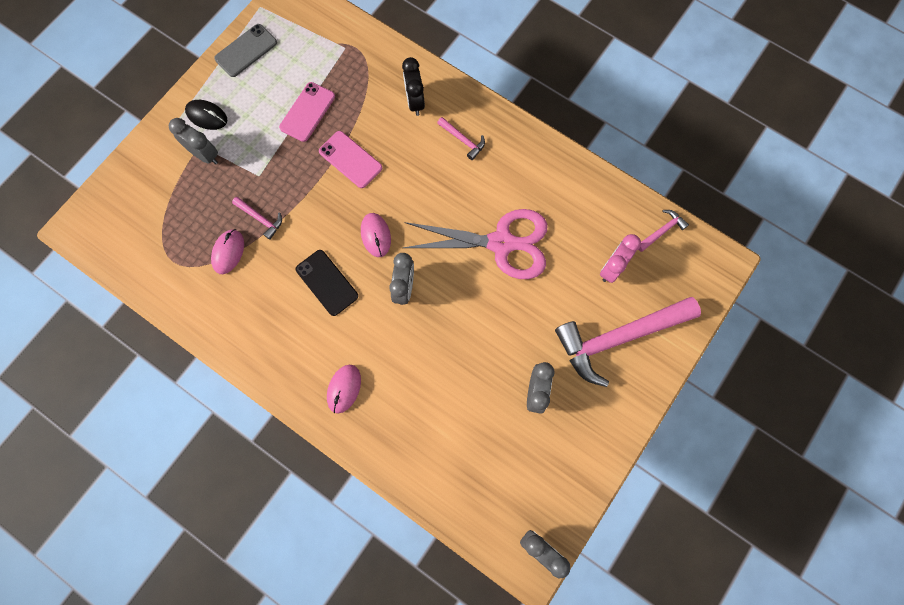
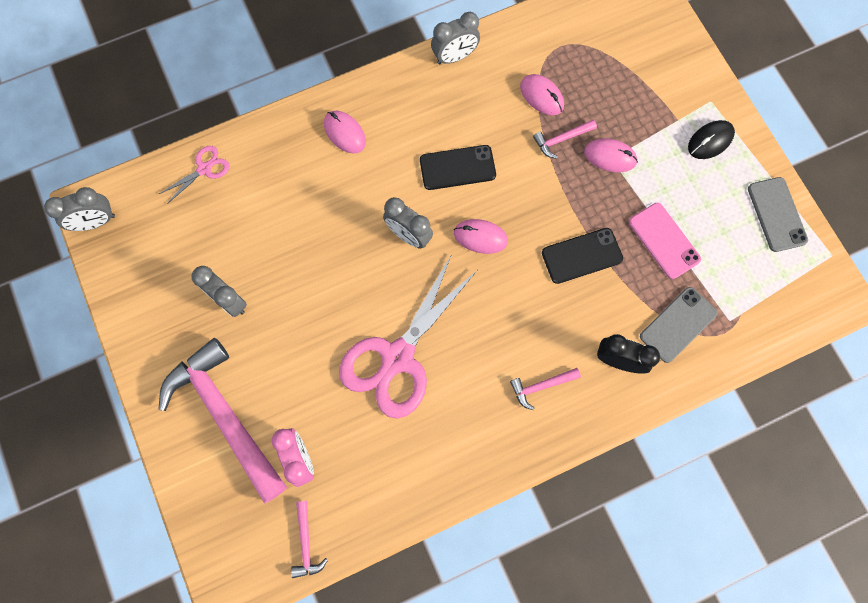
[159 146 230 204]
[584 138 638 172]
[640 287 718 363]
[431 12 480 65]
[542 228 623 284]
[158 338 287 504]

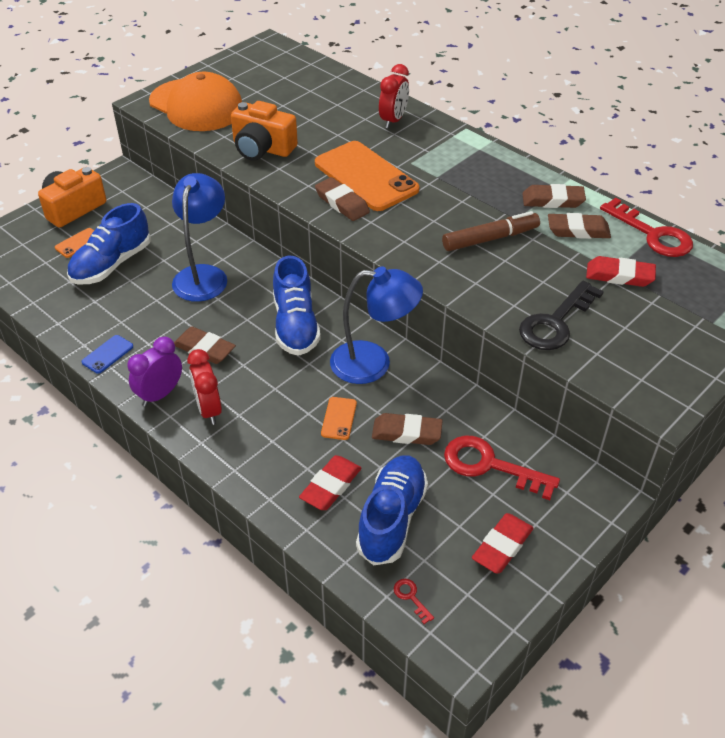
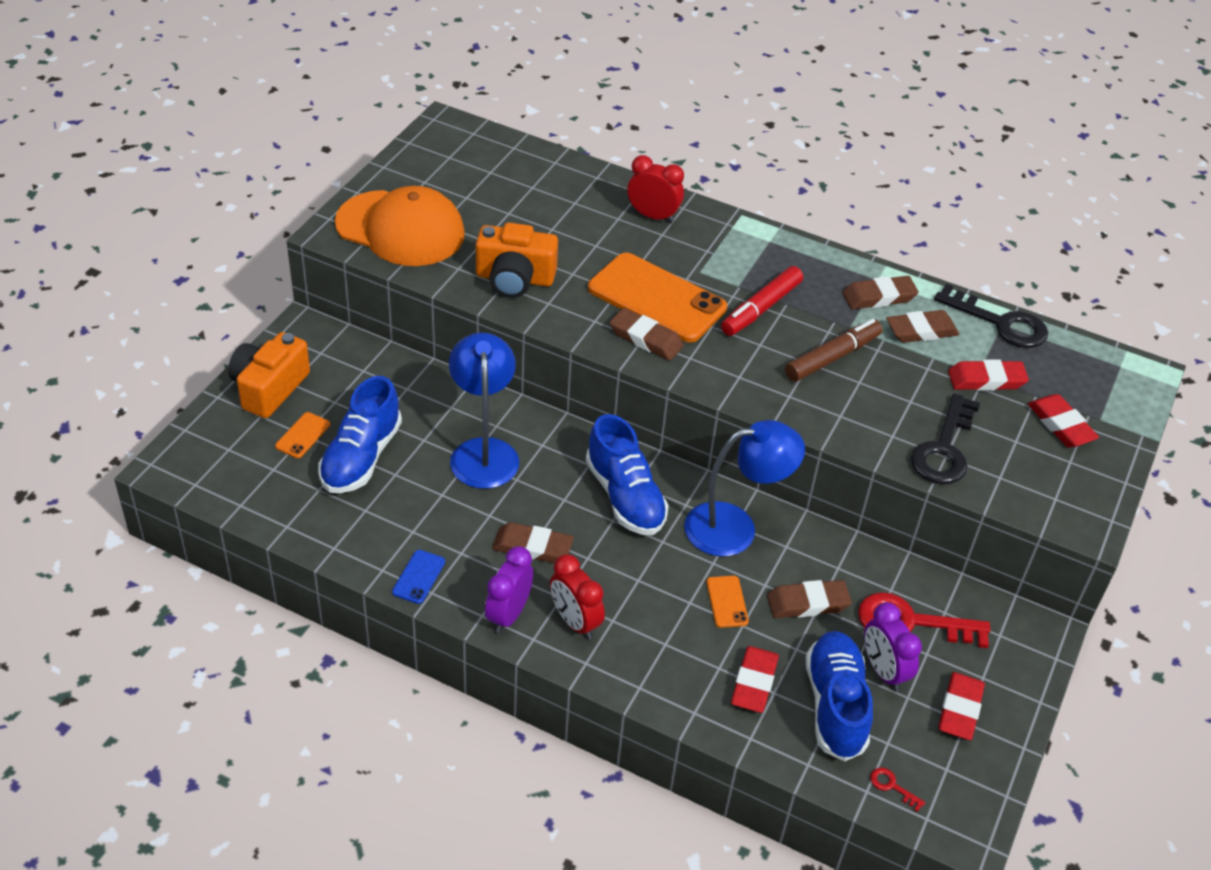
[721 266 803 336]
[864 602 922 691]
[1028 394 1099 447]
[934 284 1048 348]
[627 155 684 223]

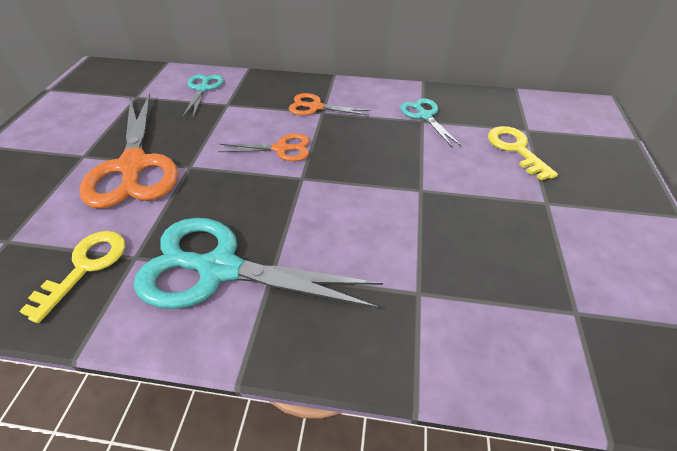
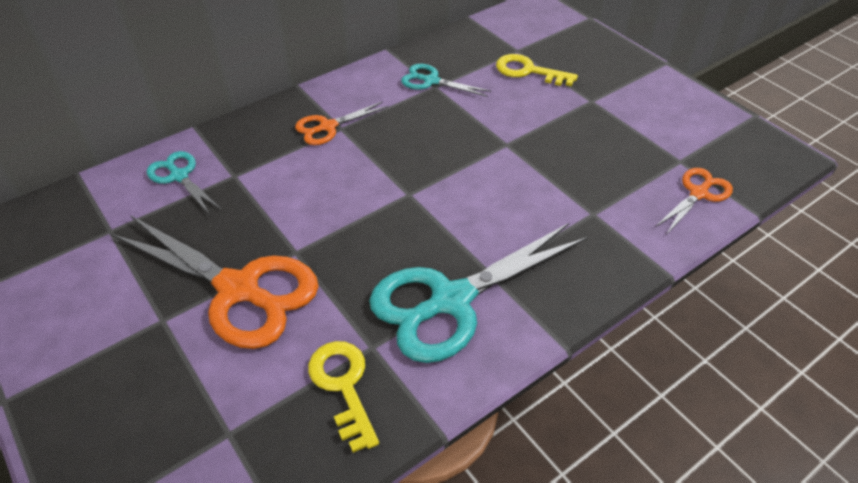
[655 168 733 234]

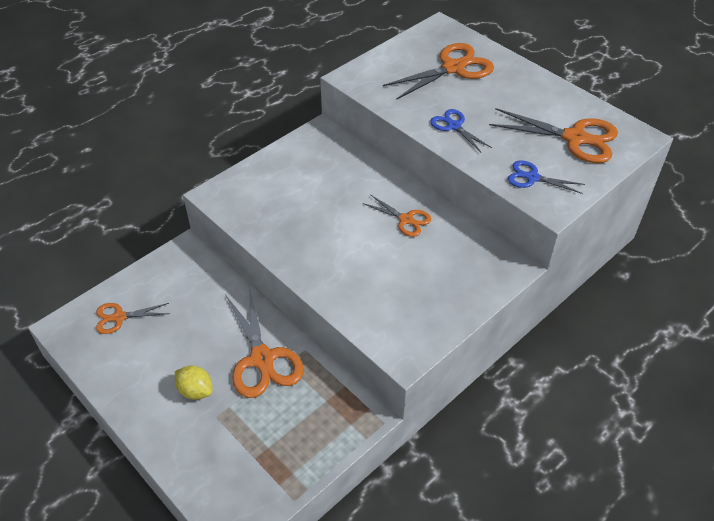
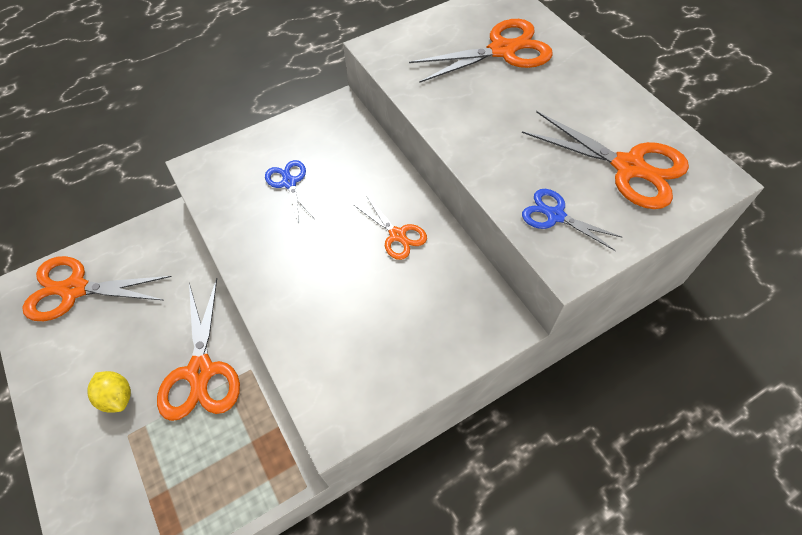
[265 160 315 223]
[22 256 172 321]

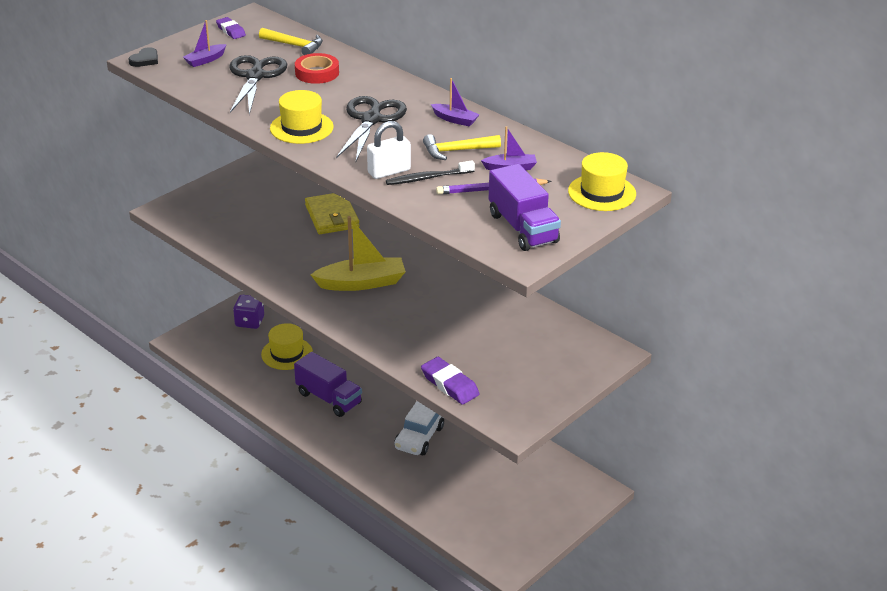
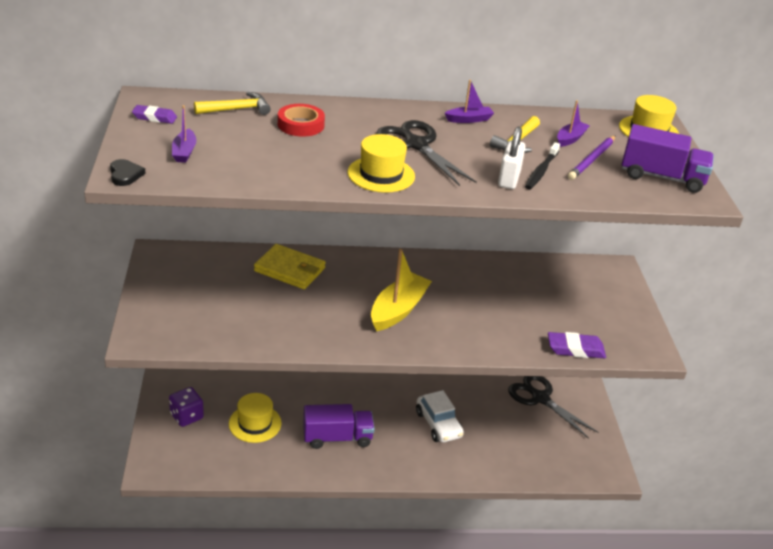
[508 376 598 439]

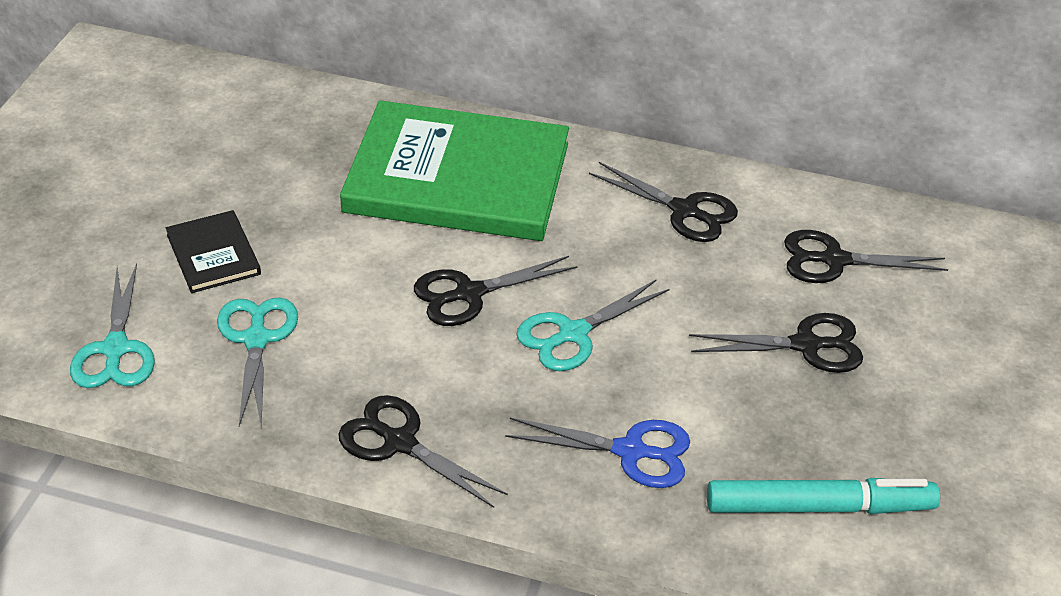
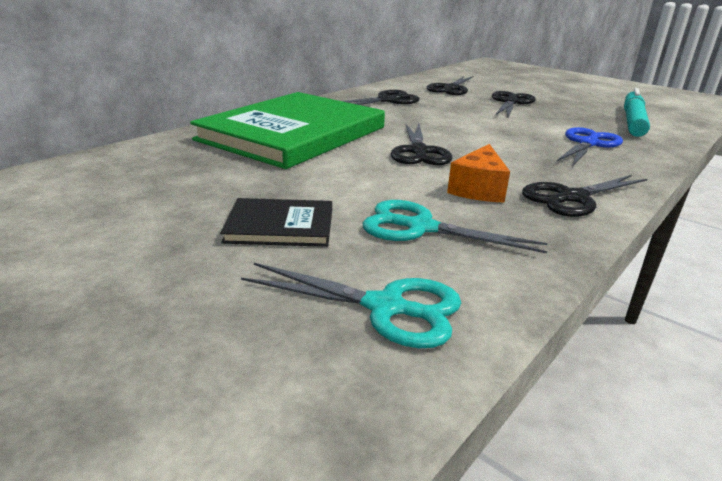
[516 279 669 371] (first image)
[447 144 510 203]

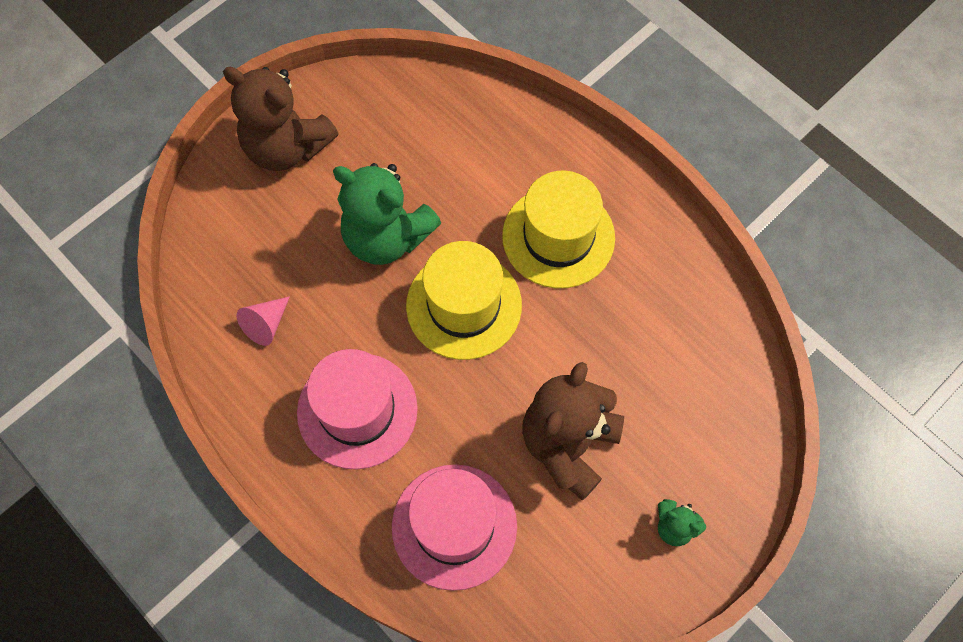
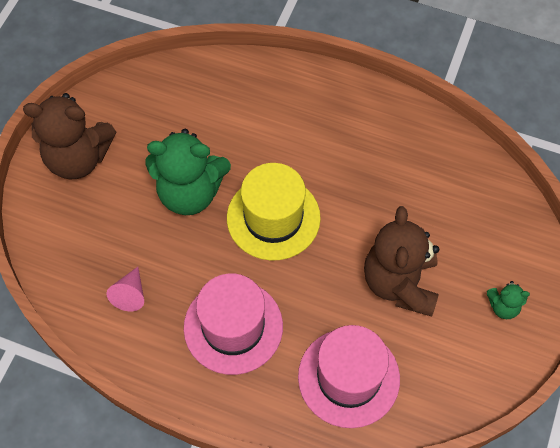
[502 171 615 288] (first image)

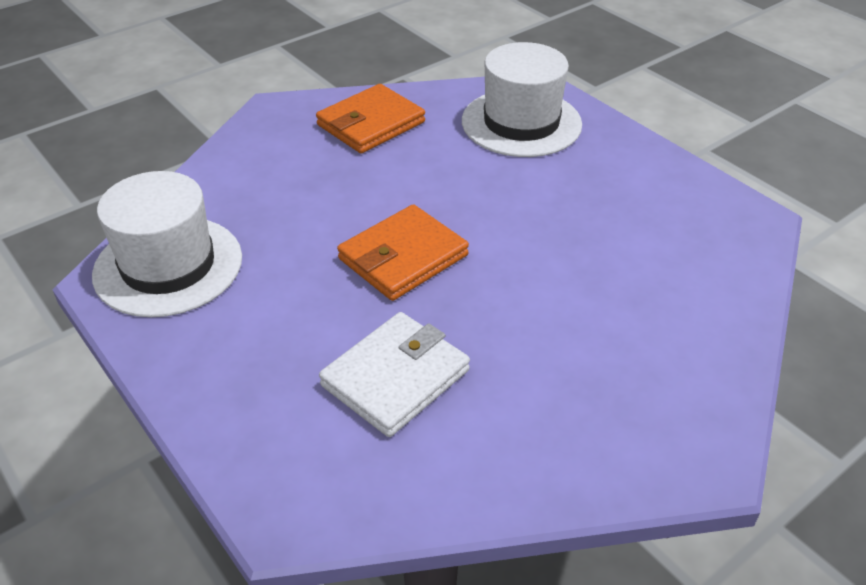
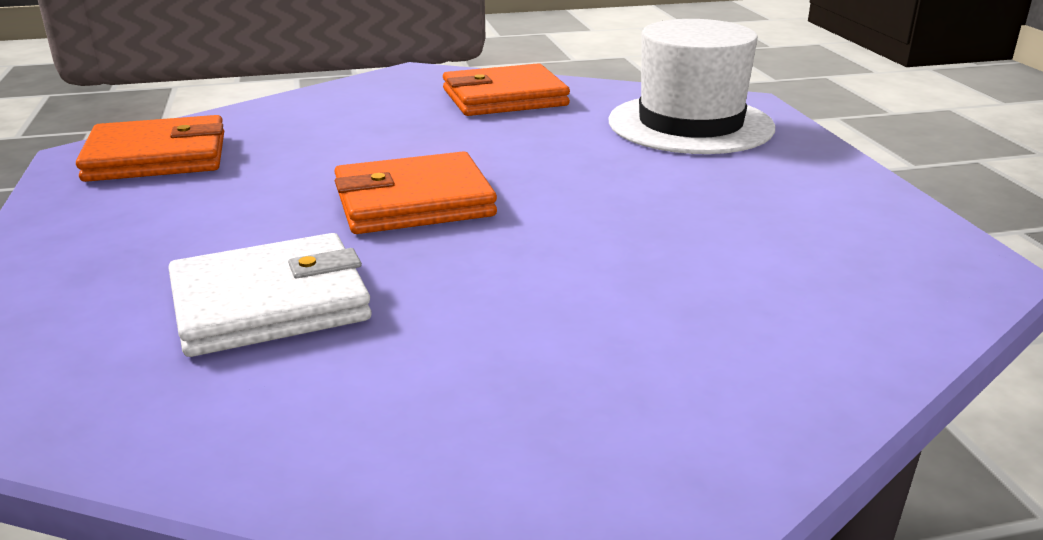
[76 115 224 182]

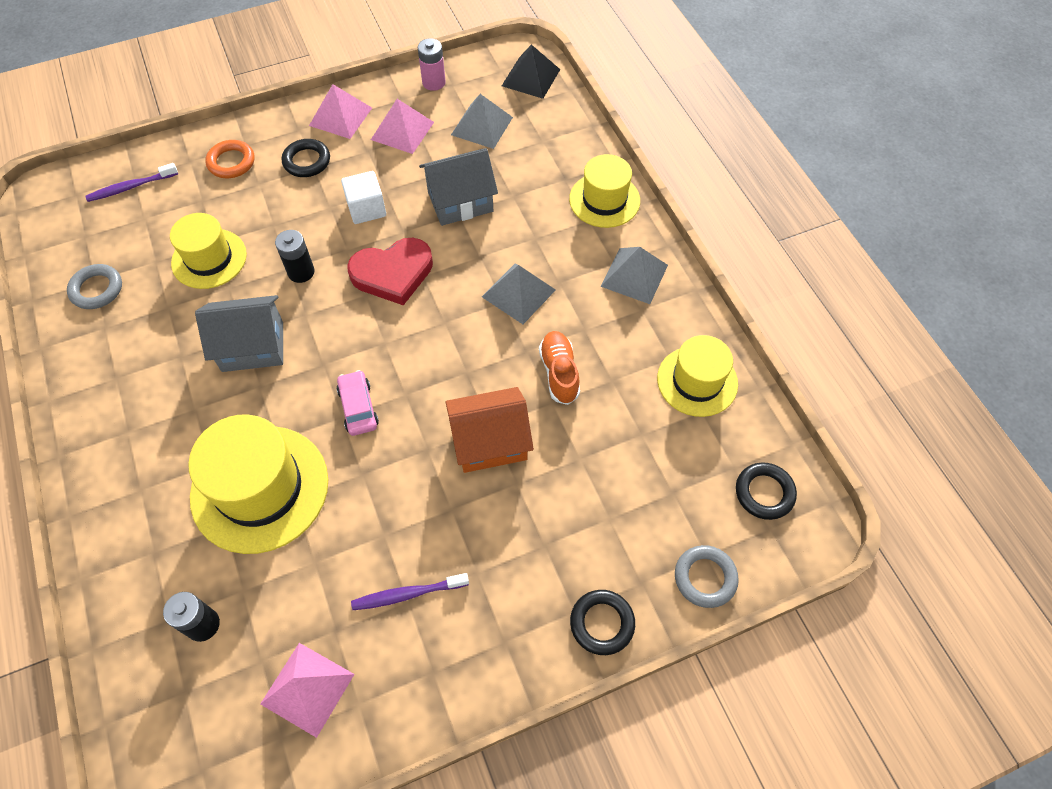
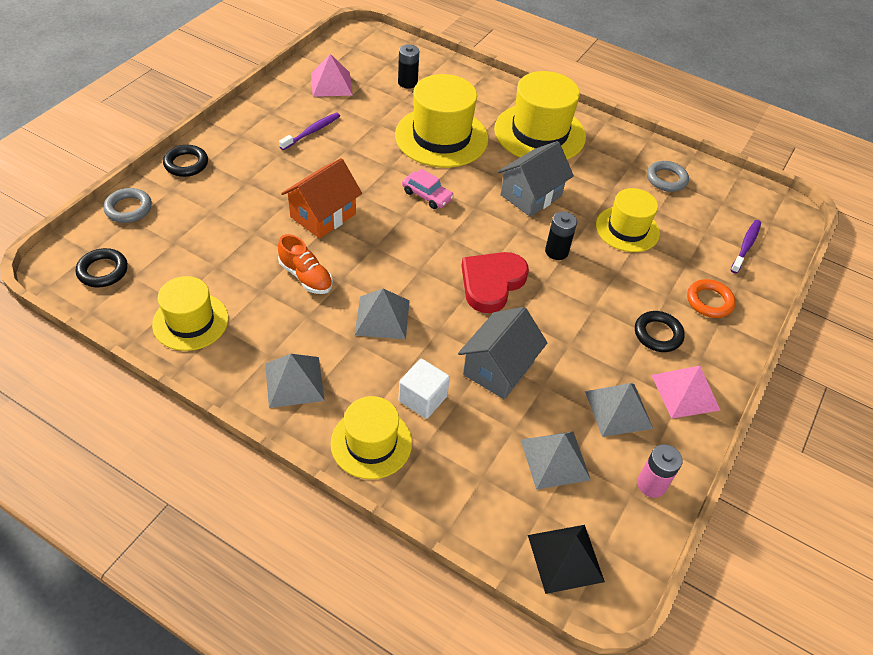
[494 71 586 160]
[399 359 450 419]
[585 383 653 437]

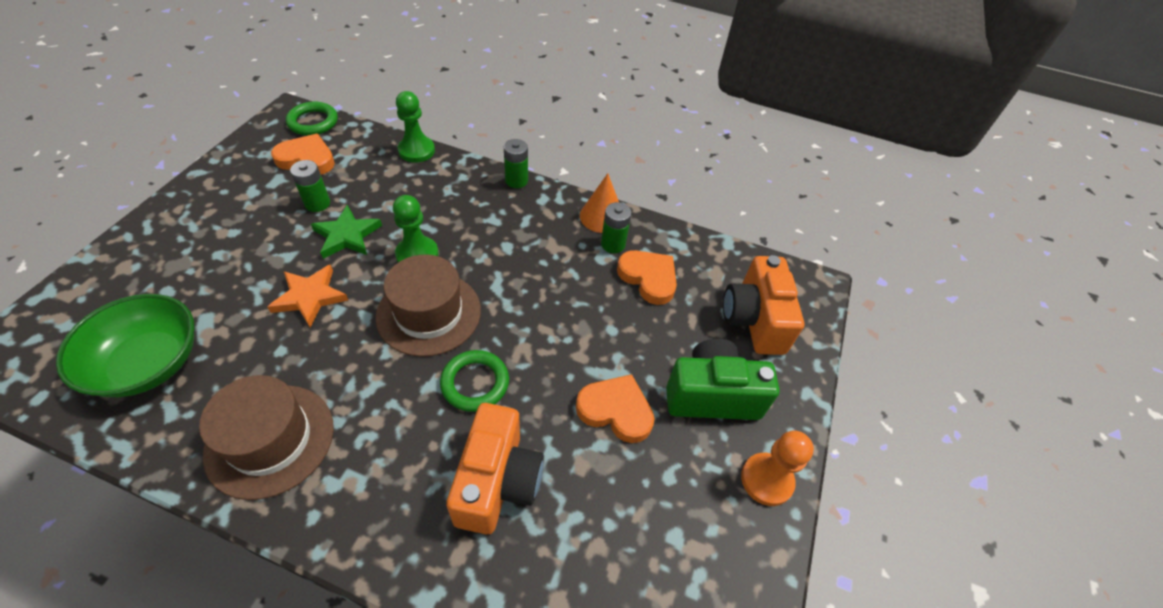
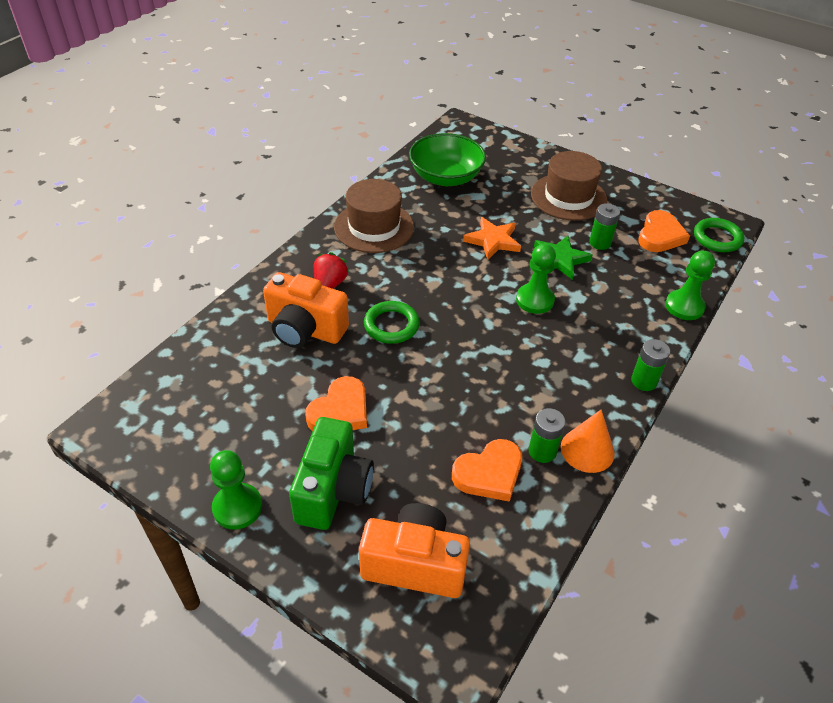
[314 252 349 289]
[531 151 607 221]
[210 450 262 529]

